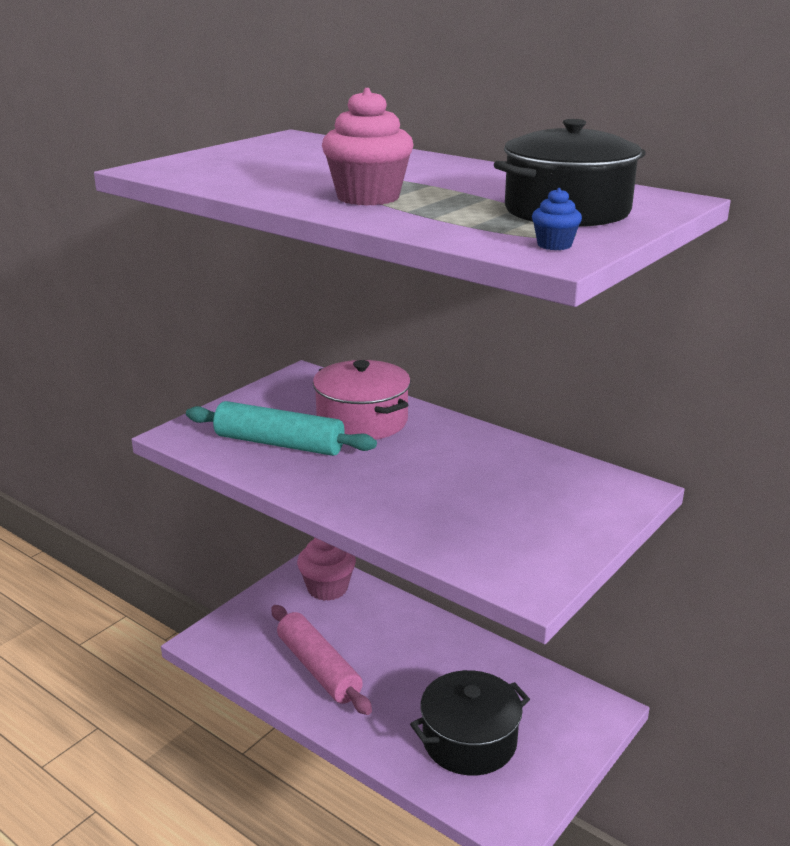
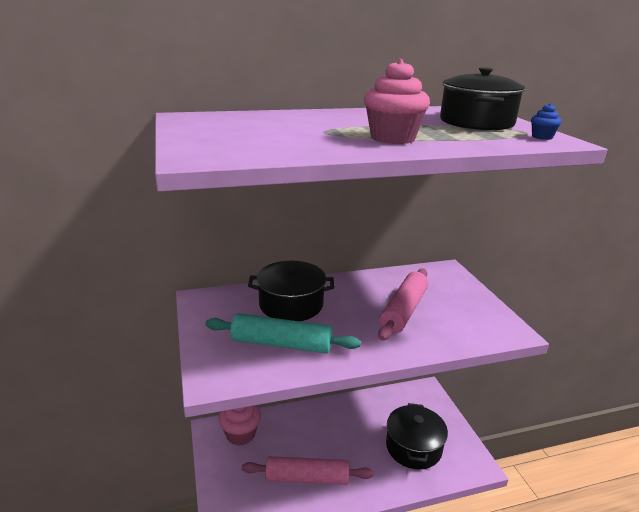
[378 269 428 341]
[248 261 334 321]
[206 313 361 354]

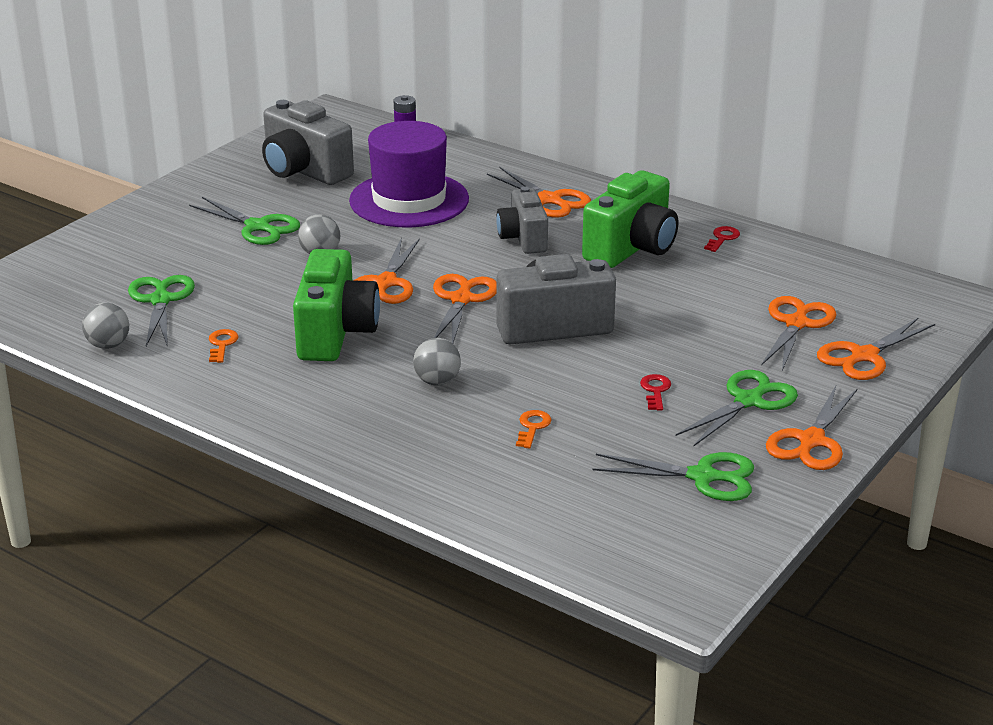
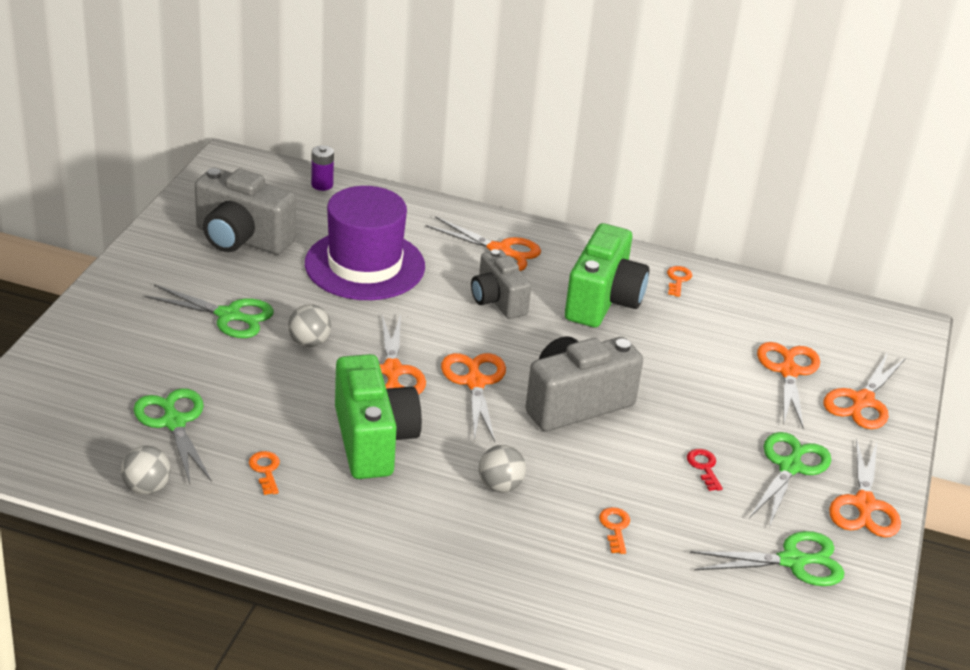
[667 266 692 297]

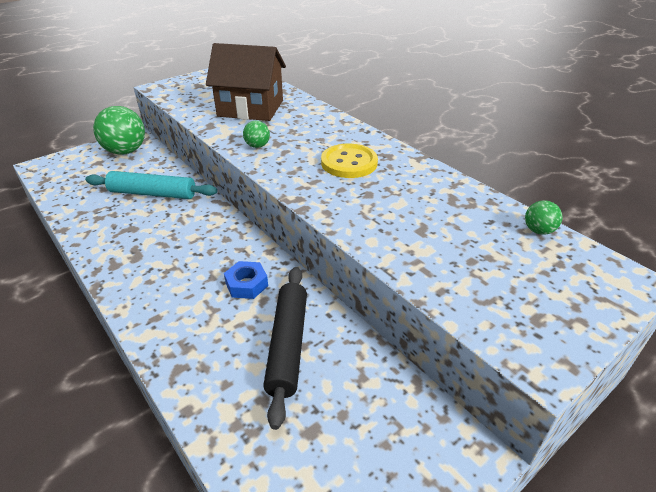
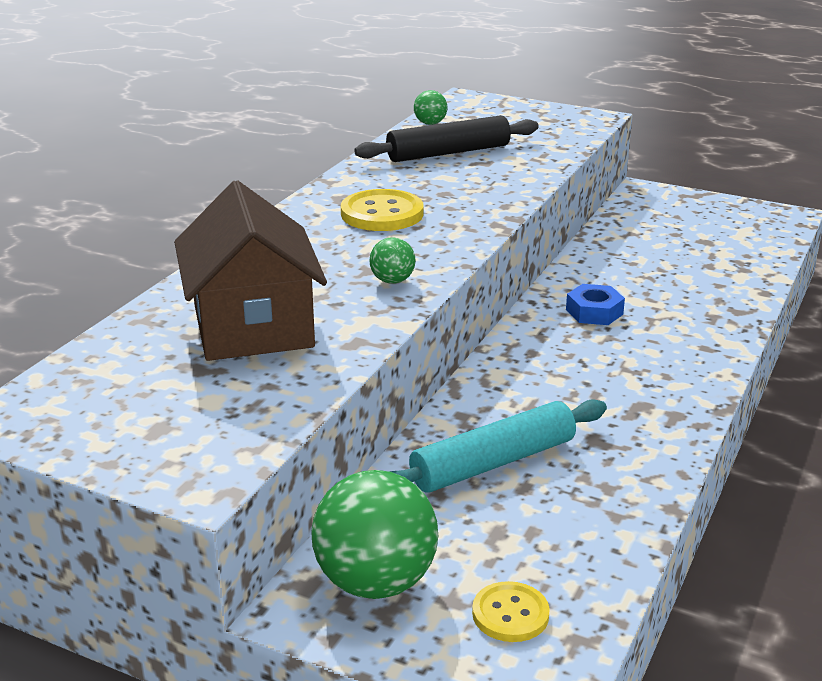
[472 581 550 642]
[354 115 539 162]
[388 399 607 493]

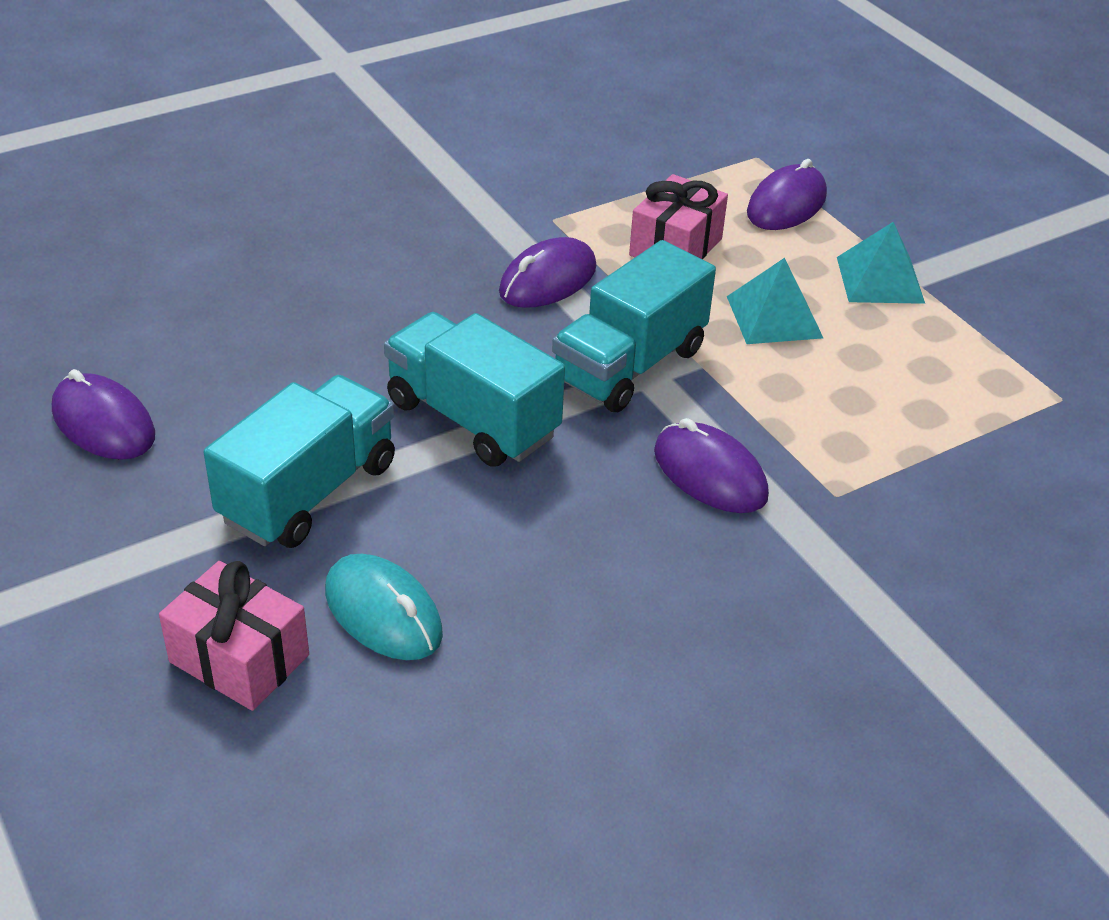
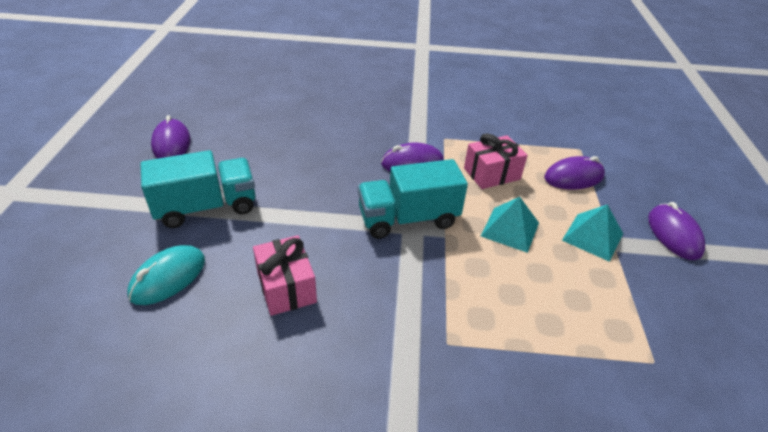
[384 312 565 467] (first image)
[253 235 317 316]
[648 202 705 260]
[127 245 205 305]

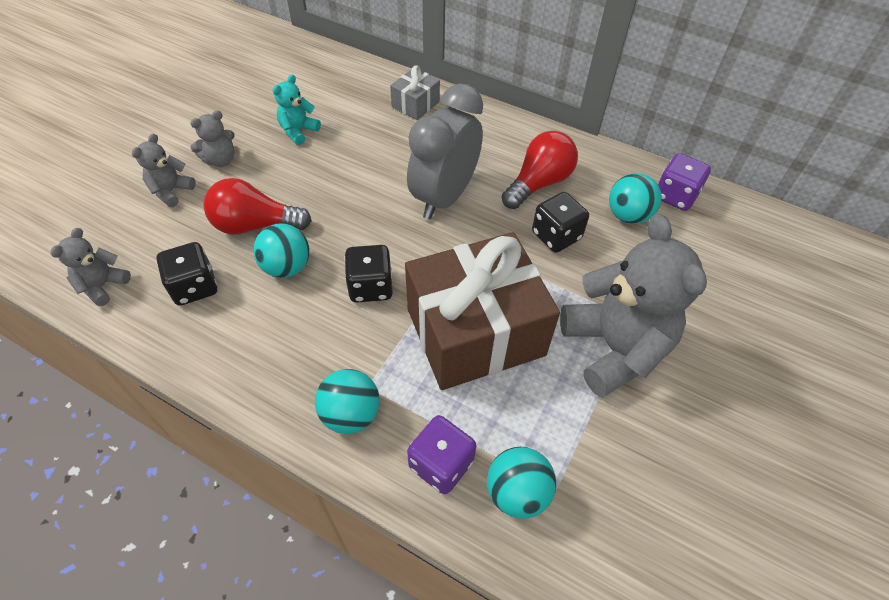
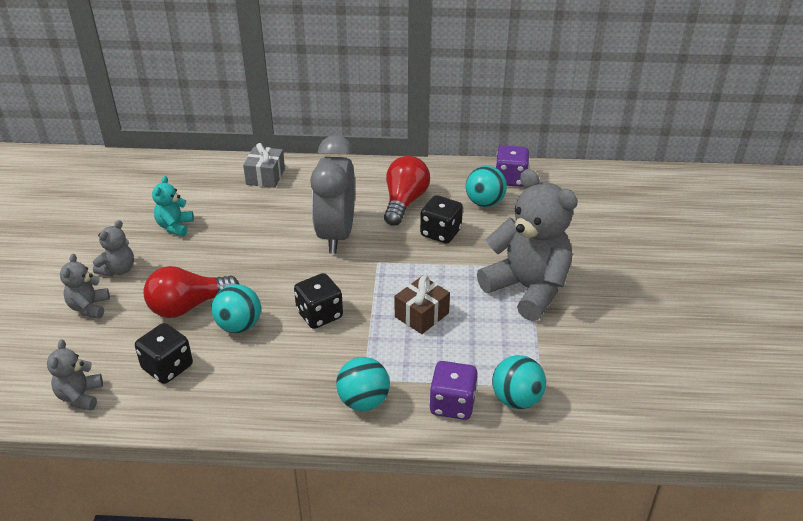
[395 276 450 334]

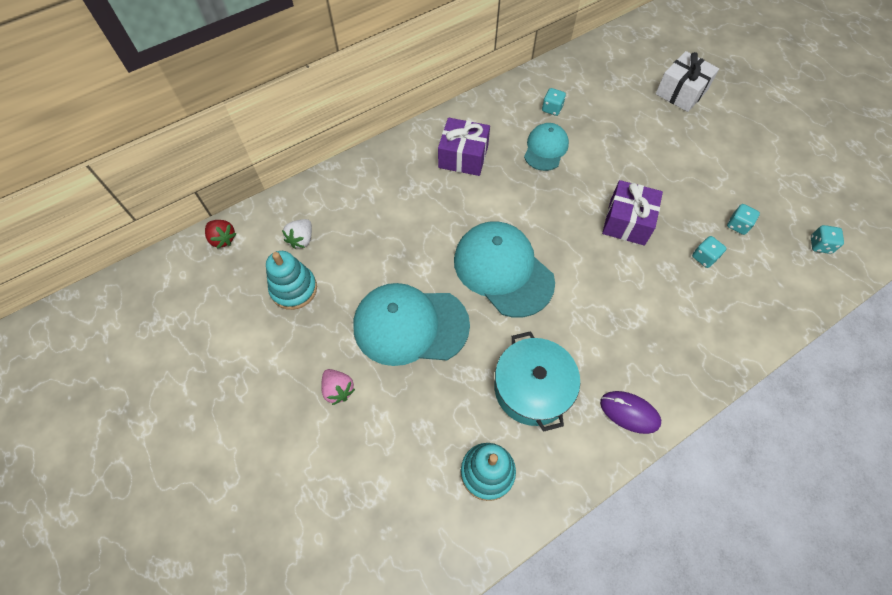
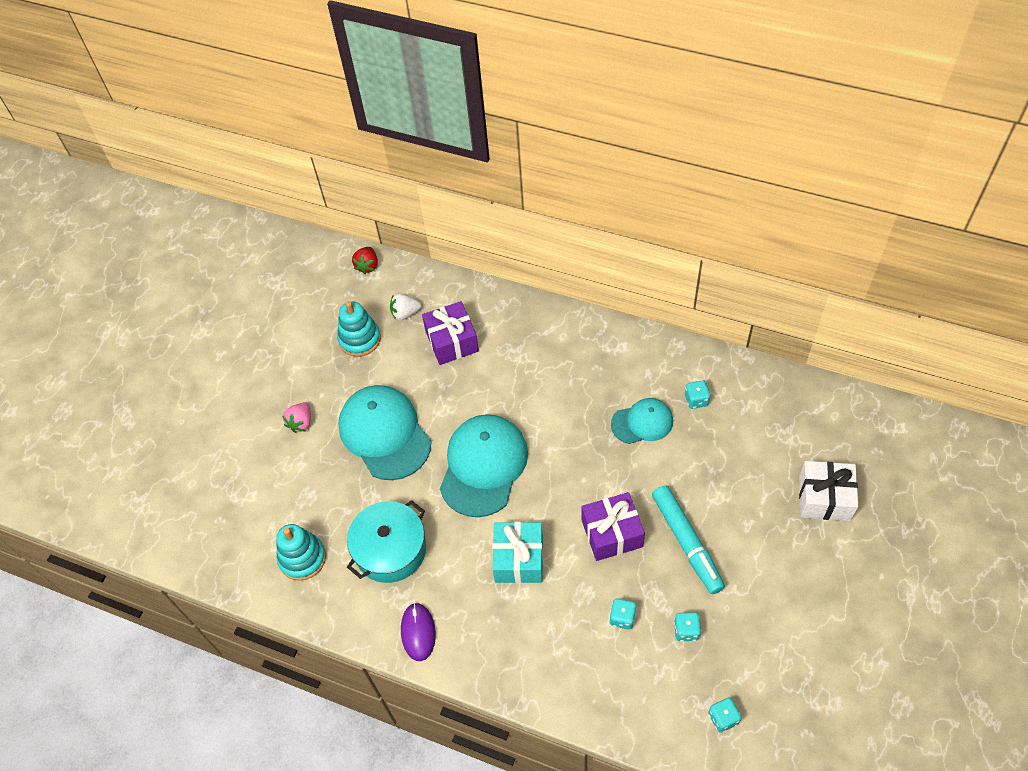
[492 522 543 583]
[652 485 725 594]
[422 301 479 365]

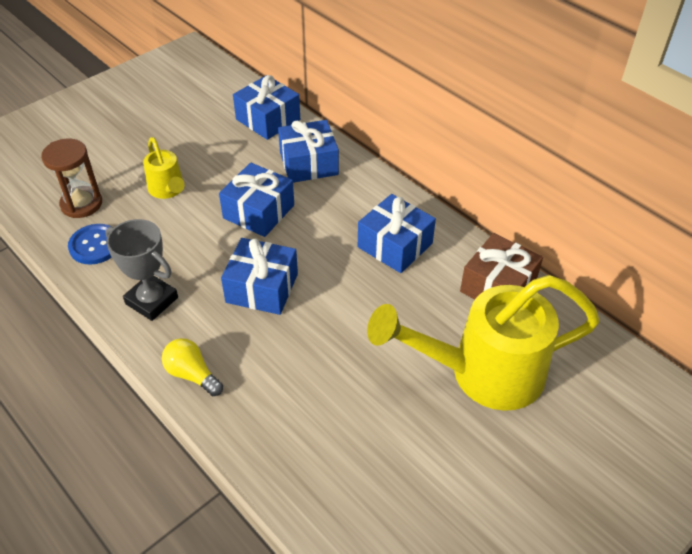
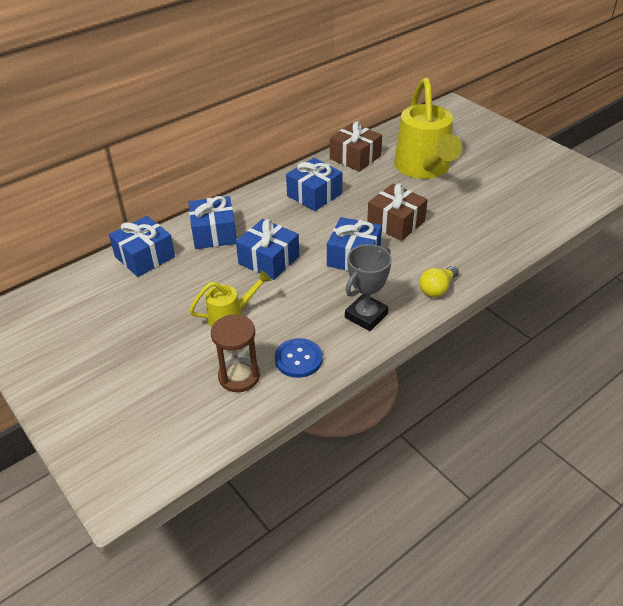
[367 184 428 241]

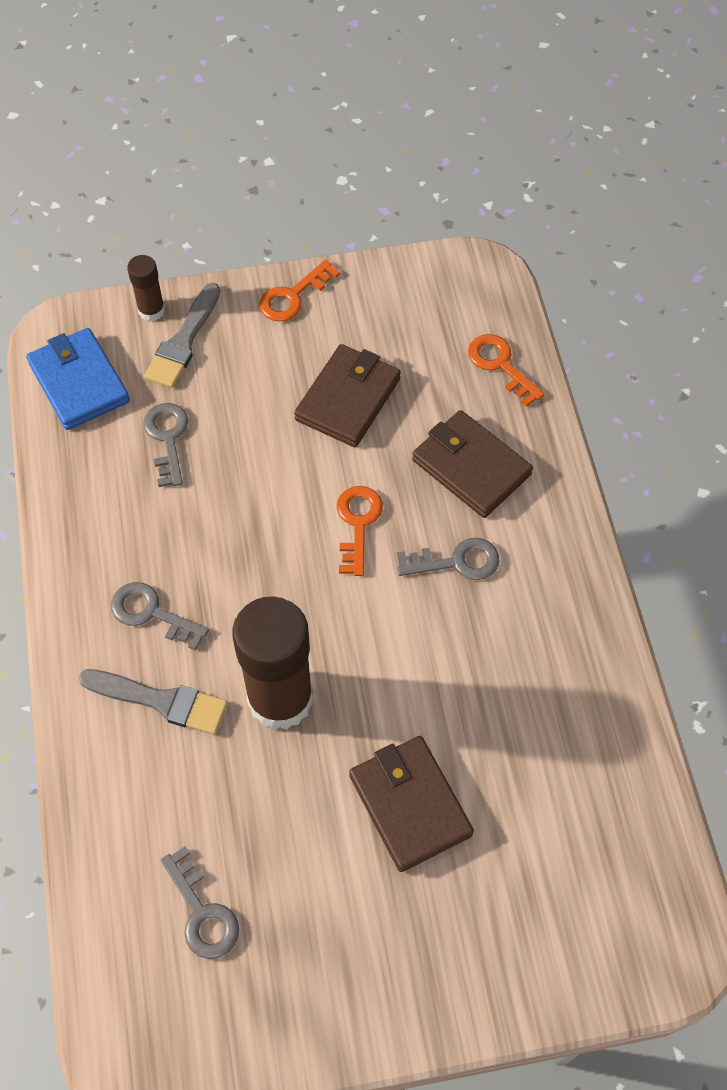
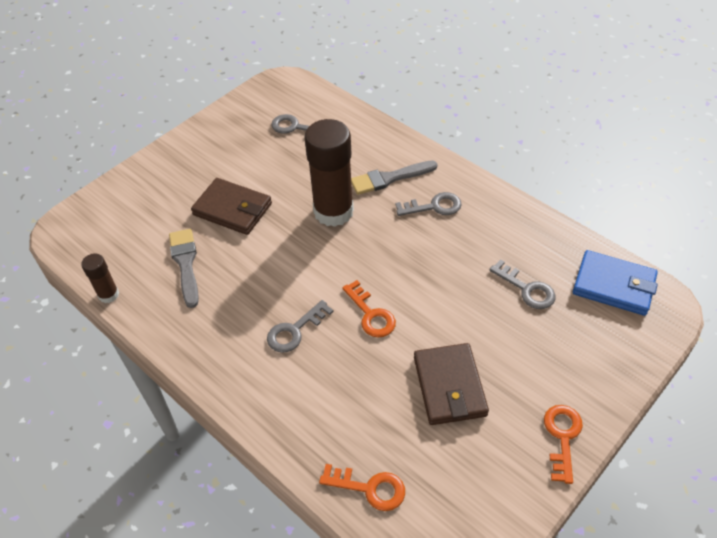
[412 410 533 518] (first image)
[81 253 119 303]
[169 229 199 308]

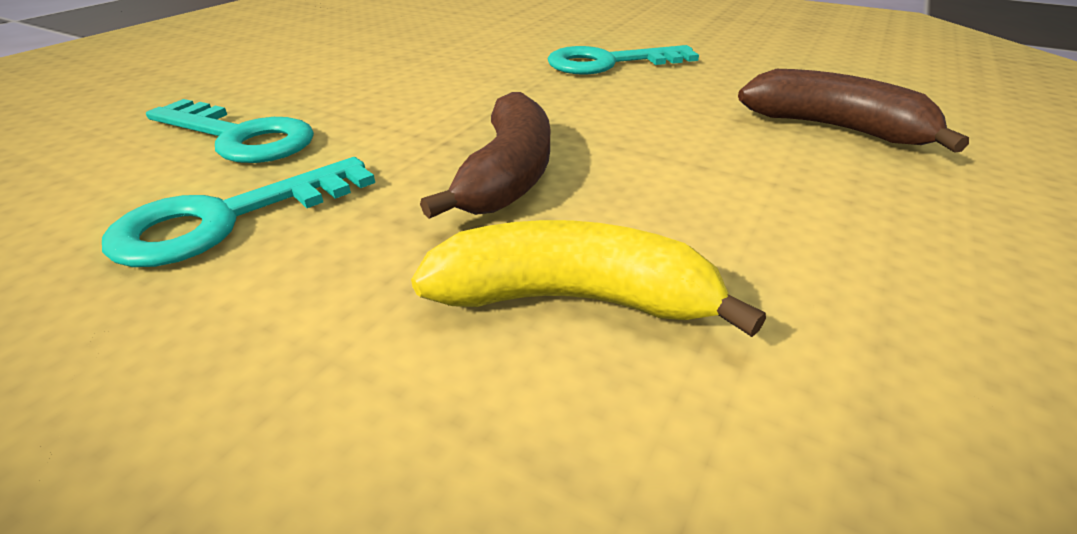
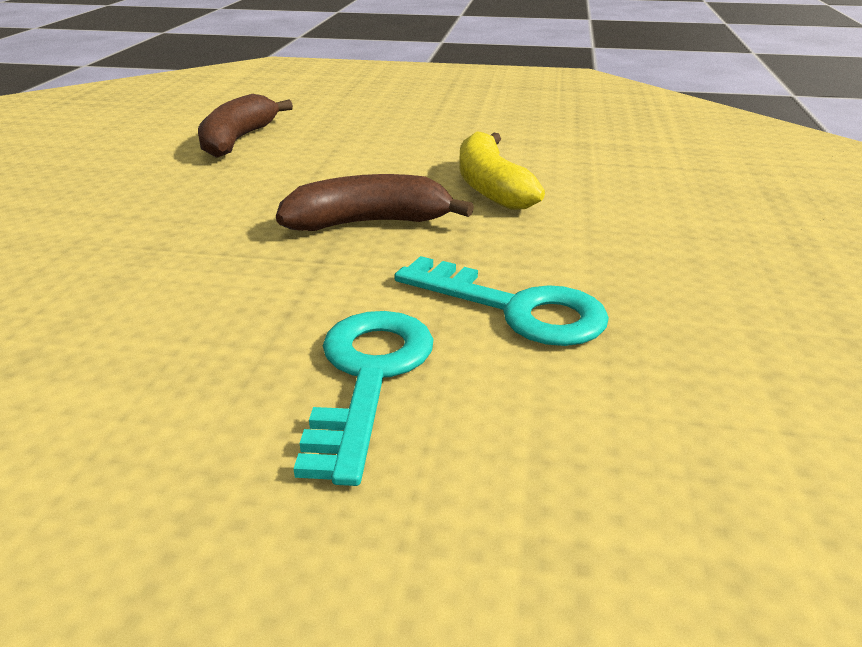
[548 45 699 75] (first image)

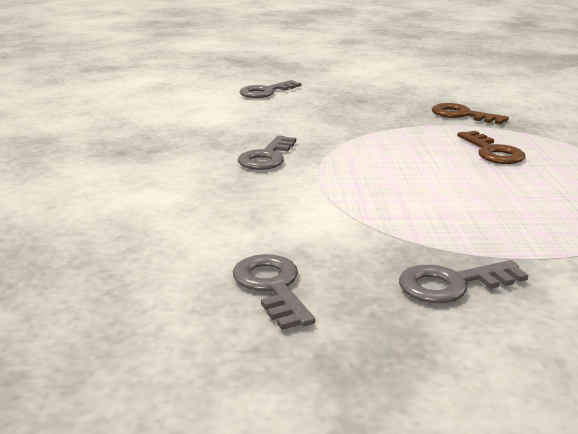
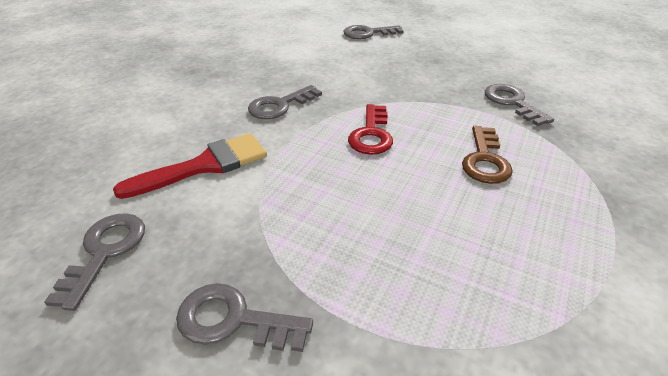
[113 133 267 199]
[348 104 393 155]
[485 84 554 126]

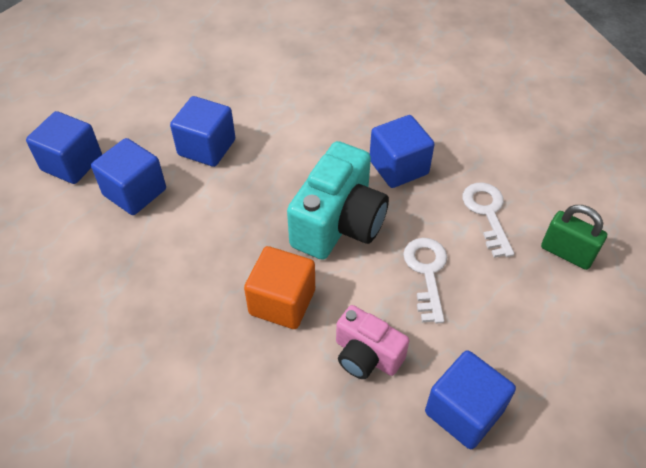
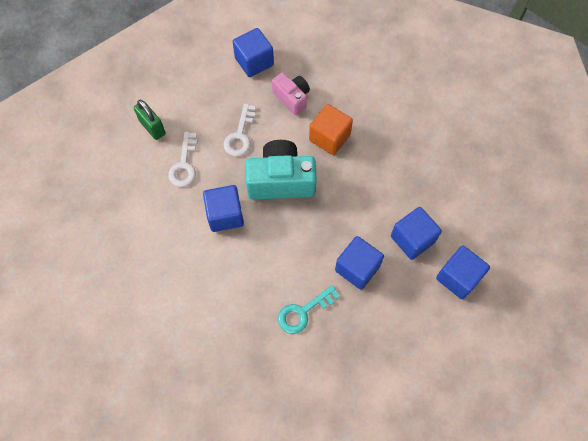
[278 285 340 334]
[245 140 317 200]

